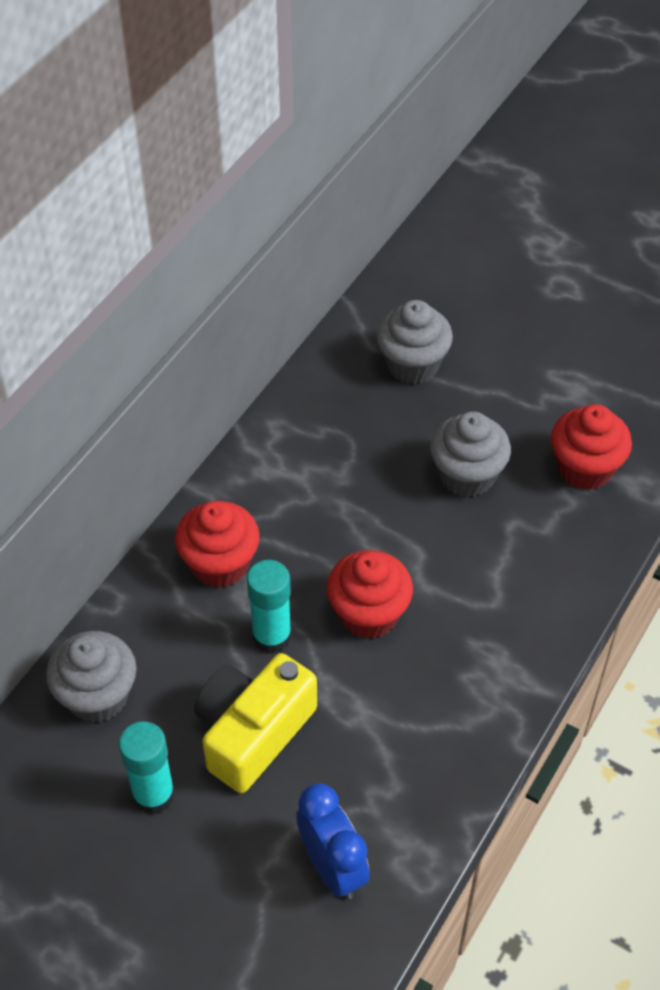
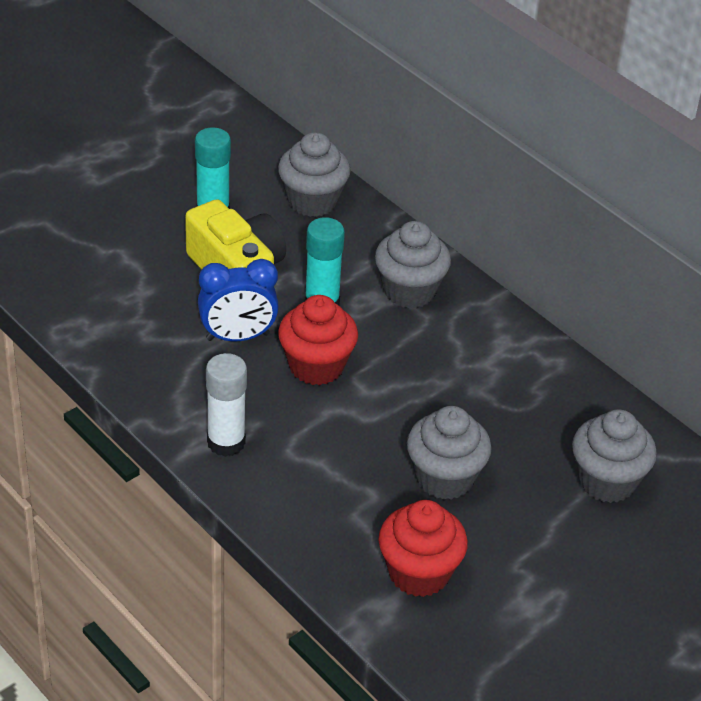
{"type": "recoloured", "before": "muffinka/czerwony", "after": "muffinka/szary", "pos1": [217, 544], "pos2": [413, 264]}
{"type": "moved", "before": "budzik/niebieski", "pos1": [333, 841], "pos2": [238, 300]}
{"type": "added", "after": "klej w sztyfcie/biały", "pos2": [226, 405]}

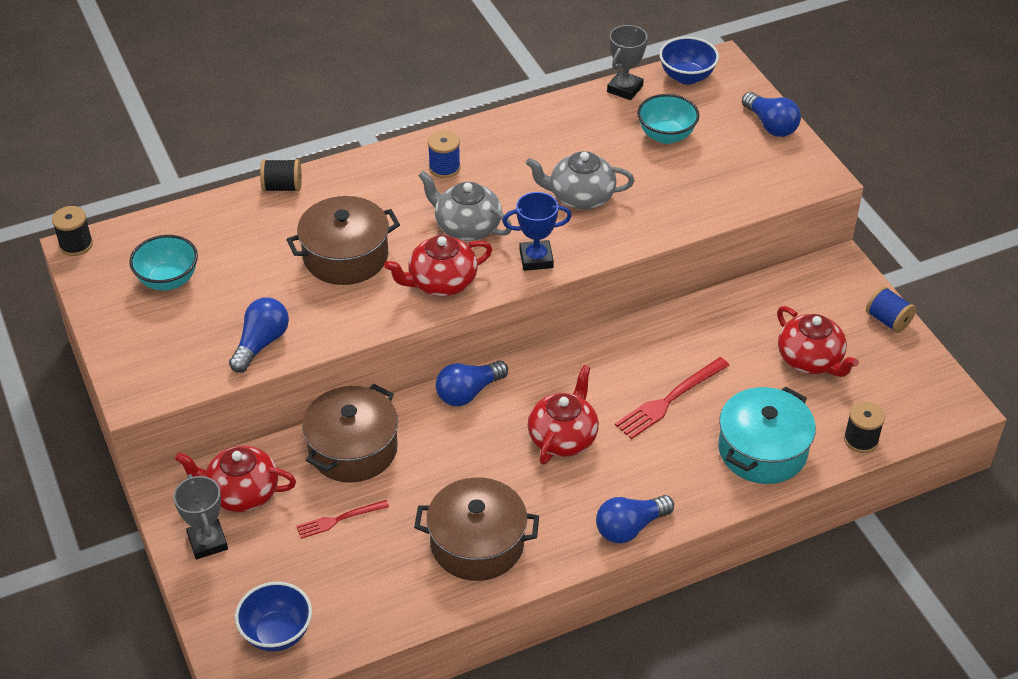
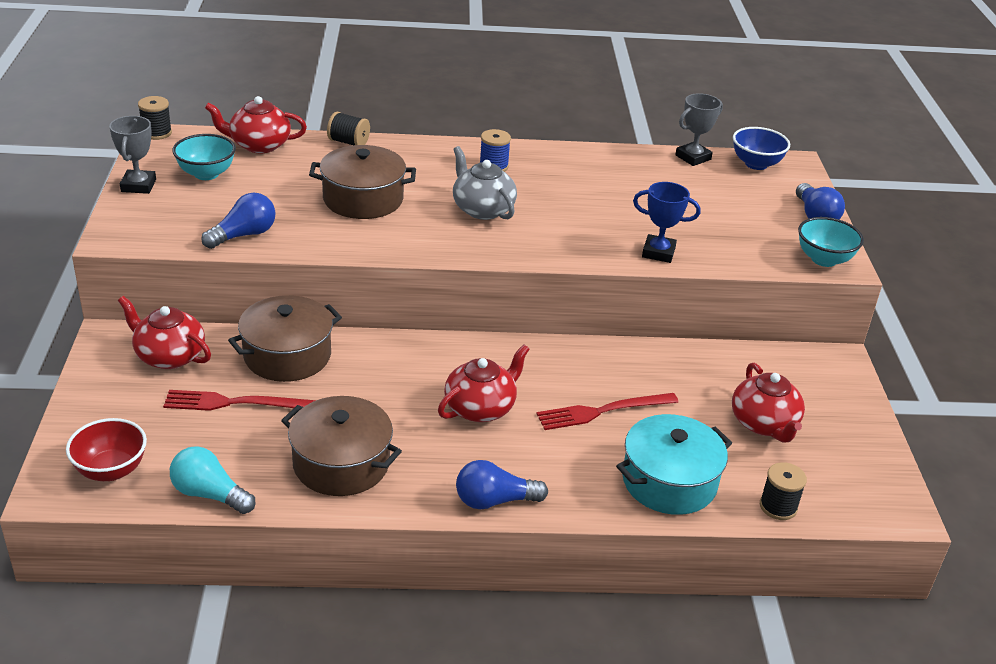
{"type": "moved", "before": "puchar/szary", "pos1": [200, 517], "pos2": [132, 155]}
{"type": "recoloured", "before": "miska/niebieski", "after": "miska/czerwony", "pos1": [273, 617], "pos2": [106, 449]}
{"type": "resized", "before": "widelec/czerwony", "pos1": [342, 519], "pos2": [239, 400], "scale": 1.61}
{"type": "moved", "before": "imbryk/czerwony", "pos1": [438, 265], "pos2": [256, 124]}
{"type": "removed", "before": "żarówka/niebieski", "pos1": [472, 383]}
{"type": "moved", "before": "puchar/niebieski", "pos1": [537, 231], "pos2": [667, 222]}
{"type": "removed", "before": "imbryk/szary", "pos1": [580, 180]}
{"type": "moved", "before": "miska/turkusowy", "pos1": [668, 119], "pos2": [831, 242]}
{"type": "removed", "before": "szpulka/niebieski", "pos1": [891, 309]}
{"type": "added", "after": "żarówka/turkusowy", "pos2": [212, 480]}

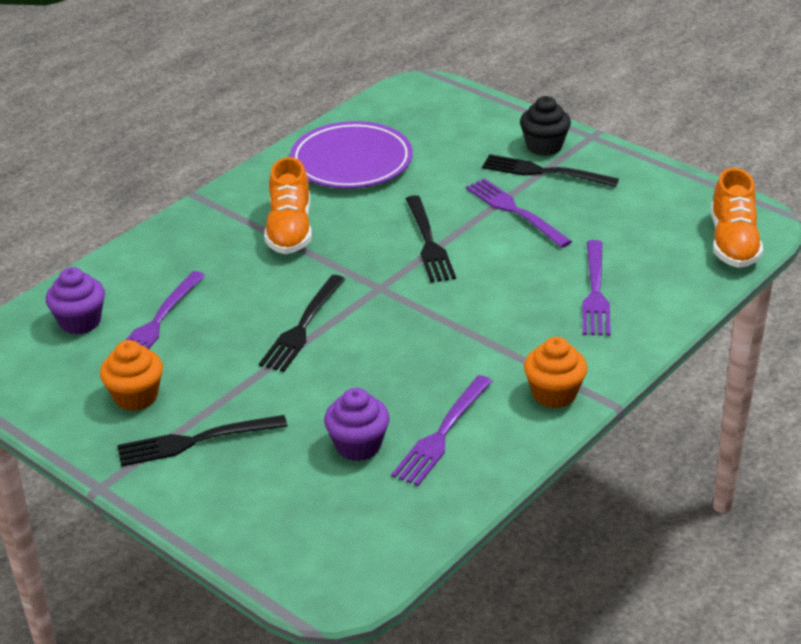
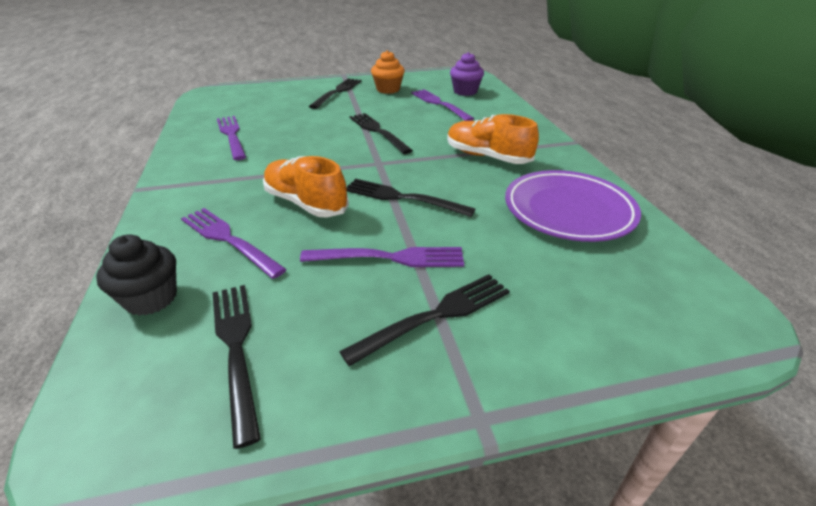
{"type": "removed", "before": "muffinka/fioletowy", "pos1": [356, 424]}
{"type": "moved", "before": "muffinka/czarny", "pos1": [545, 126], "pos2": [136, 275]}
{"type": "removed", "before": "muffinka/pomarańczowy", "pos1": [555, 372]}
{"type": "moved", "before": "but/pomarańczowy", "pos1": [737, 218], "pos2": [306, 186]}
{"type": "added", "after": "widelec/czarny", "pos2": [237, 367]}

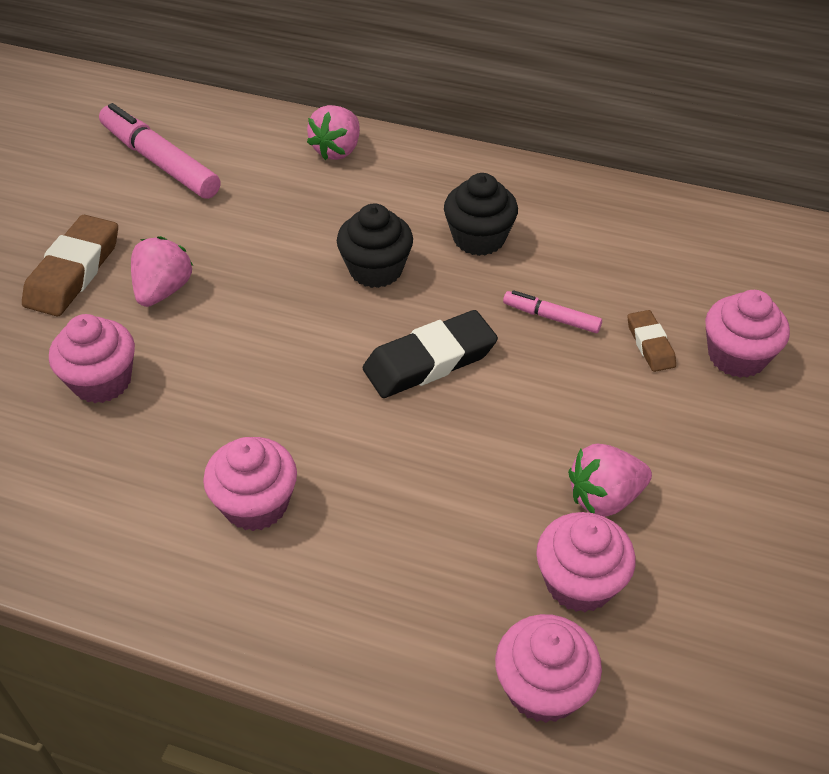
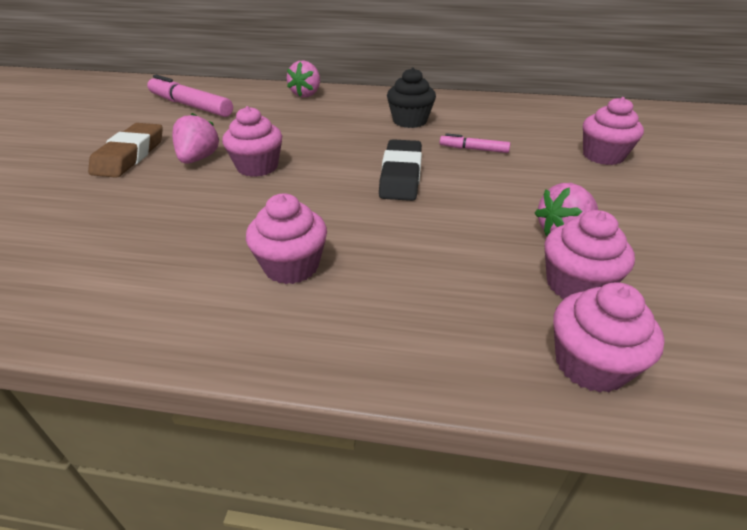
{"type": "moved", "before": "muffinka/różowy", "pos1": [92, 358], "pos2": [252, 141]}
{"type": "removed", "before": "muffinka/czarny", "pos1": [375, 246]}
{"type": "turned", "before": "gumka do mazania/czarny", "pos1": [430, 354], "pos2": [400, 170], "turn": -45}
{"type": "removed", "before": "gumka do mazania/brązowy", "pos1": [651, 341]}

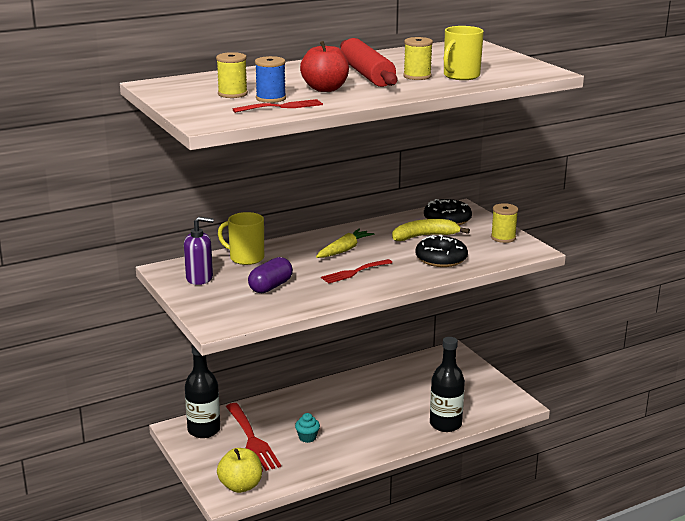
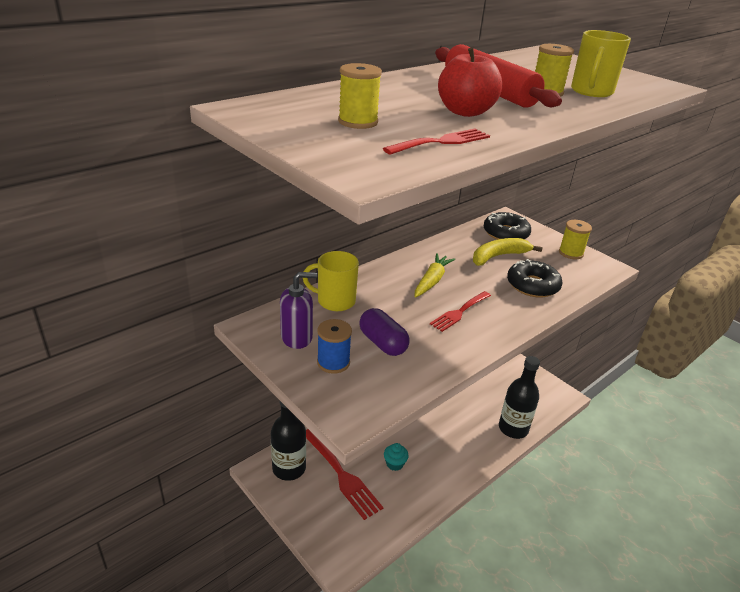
{"type": "removed", "before": "jabłko/żółty", "pos1": [239, 470]}
{"type": "turned", "before": "kapsułka/fioletowy", "pos1": [270, 275], "pos2": [384, 332], "turn": -60}
{"type": "moved", "before": "szpulka/niebieski", "pos1": [270, 79], "pos2": [334, 346]}

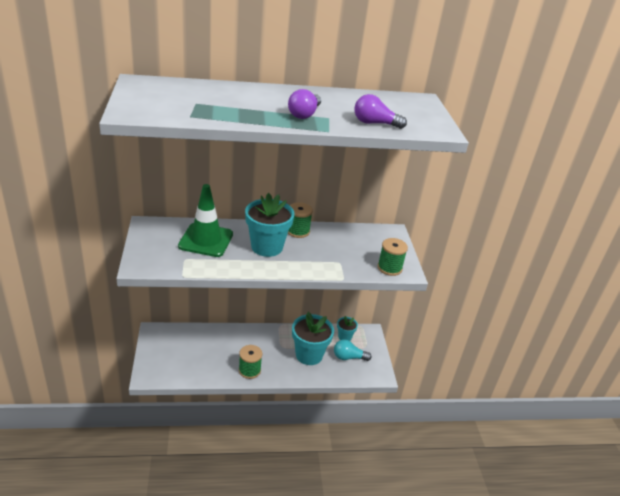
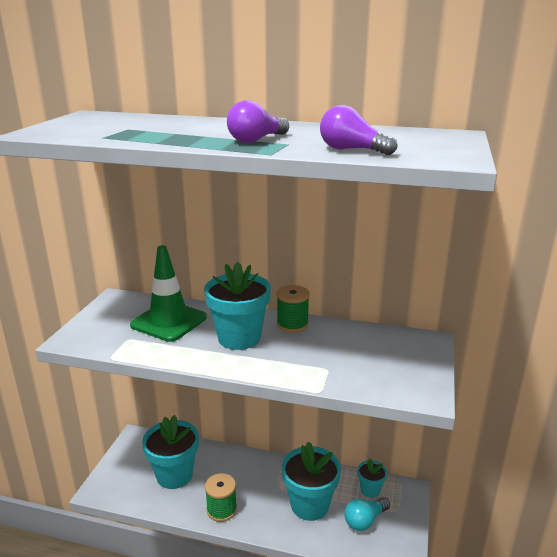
{"type": "turned", "before": "żarówka/turkusowy", "pos1": [353, 350], "pos2": [367, 514], "turn": -60}
{"type": "removed", "before": "szpulka/zielony", "pos1": [393, 257]}
{"type": "added", "after": "doniczka/turkusowy", "pos2": [170, 452]}

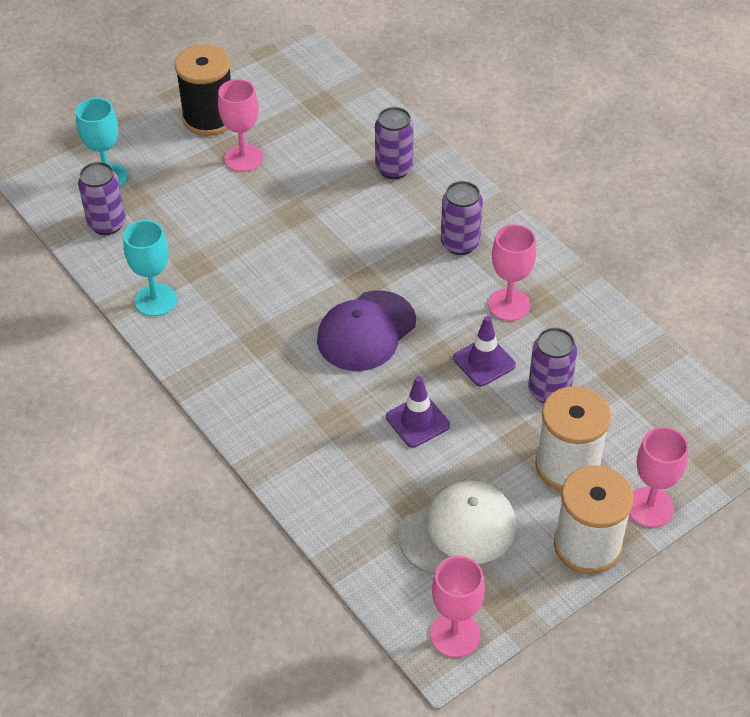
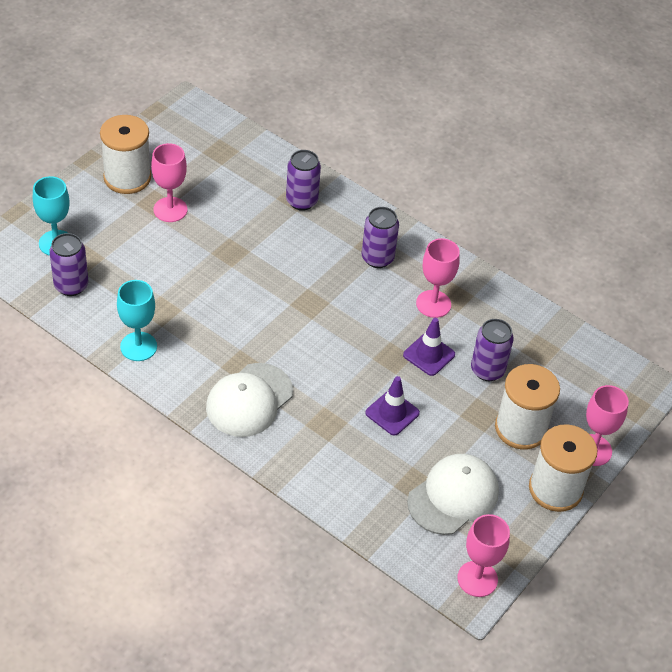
{"type": "recoloured", "before": "szpulka/czarny", "after": "szpulka/biały", "pos1": [203, 90], "pos2": [125, 154]}
{"type": "removed", "before": "czapka/fioletowy", "pos1": [366, 330]}
{"type": "added", "after": "czapka/biały", "pos2": [249, 400]}

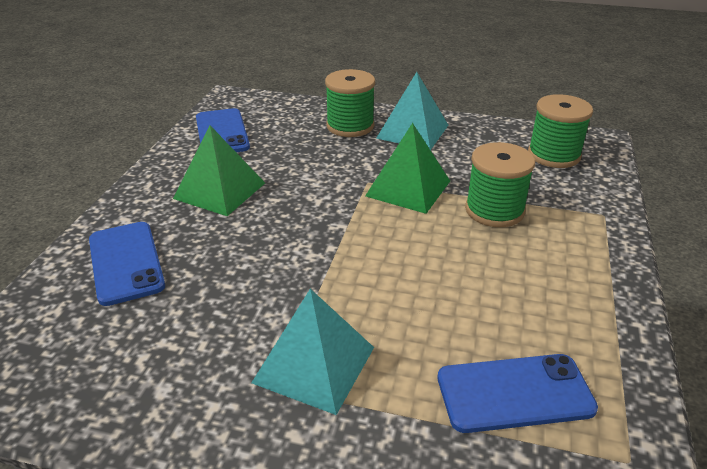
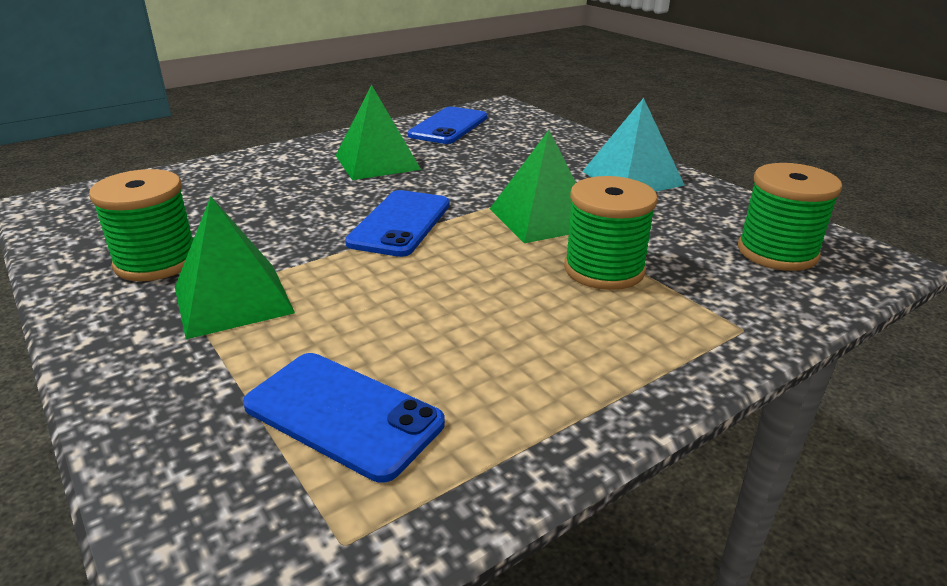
{"type": "moved", "before": "telefon/niebieski", "pos1": [127, 264], "pos2": [397, 223]}
{"type": "recoloured", "before": "piramida/turkusowy", "after": "piramida/zielony", "pos1": [312, 352], "pos2": [235, 267]}
{"type": "moved", "before": "szpulka/zielony", "pos1": [350, 103], "pos2": [141, 225]}

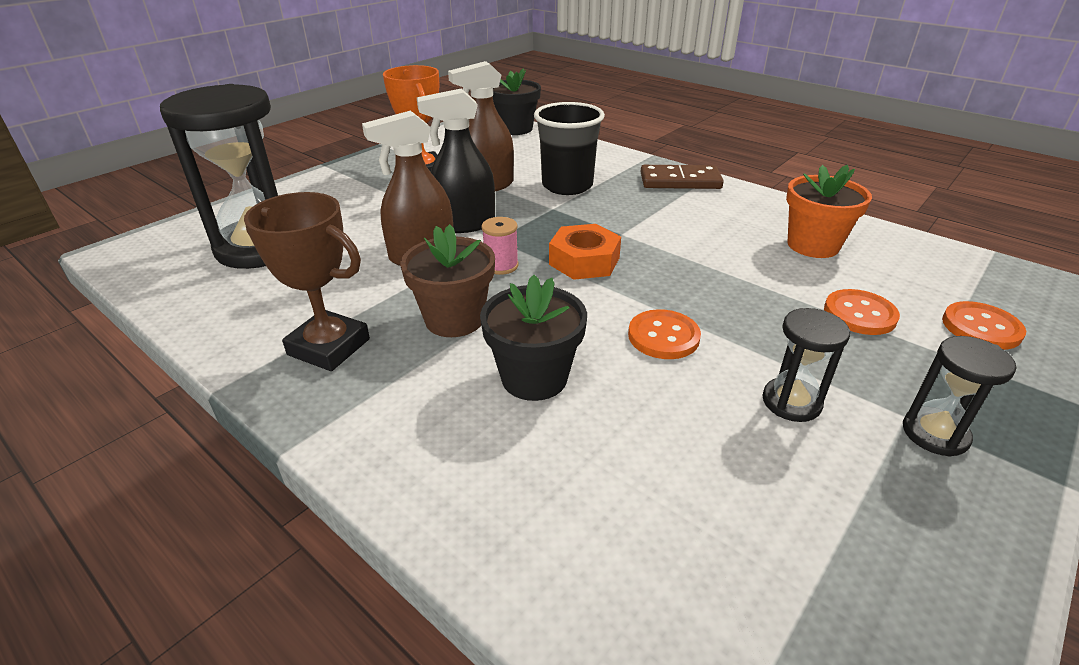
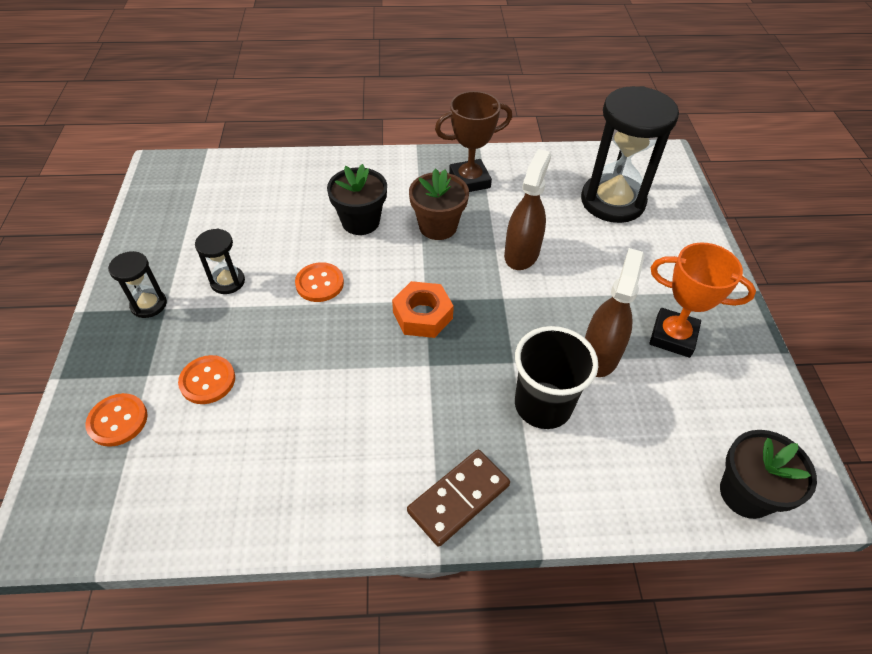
{"type": "removed", "before": "spryskiwacz/czarny", "pos1": [456, 161]}
{"type": "removed", "before": "szpulka/różowy", "pos1": [500, 246]}
{"type": "removed", "before": "doniczka/pomarańczowy", "pos1": [829, 211]}

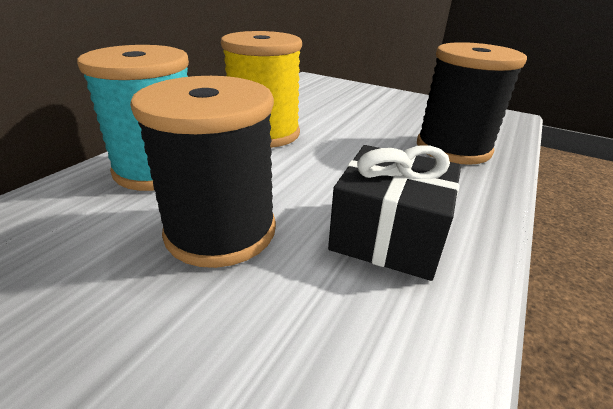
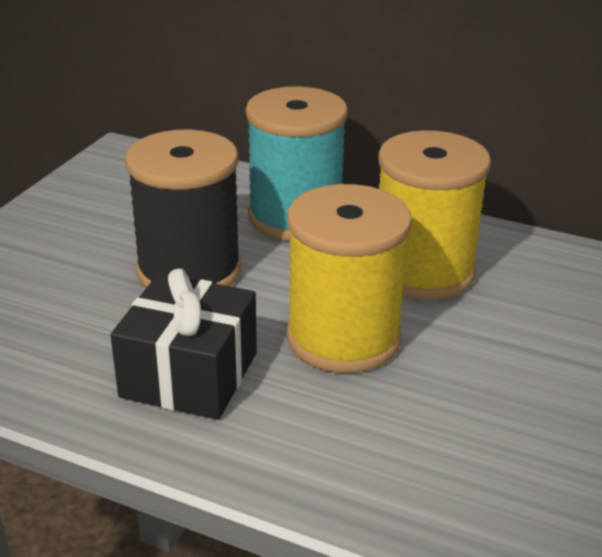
{"type": "removed", "before": "szpulka/czarny", "pos1": [472, 103]}
{"type": "added", "after": "szpulka/żółty", "pos2": [349, 278]}

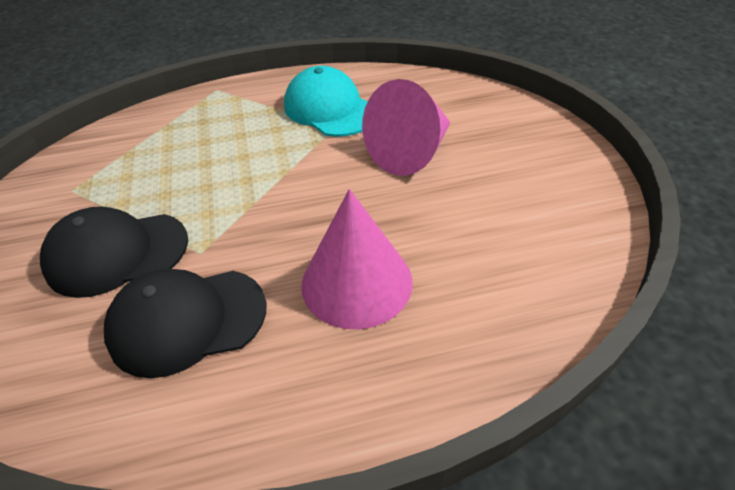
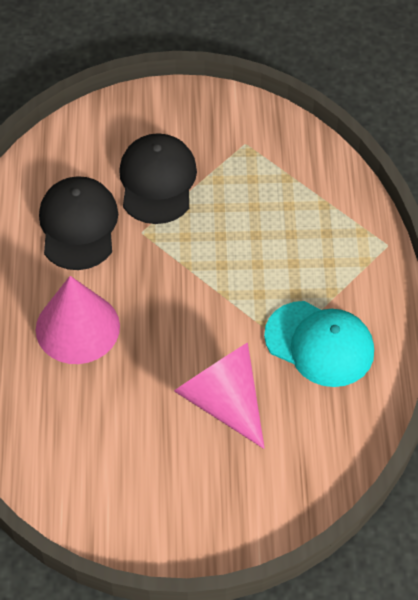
{"type": "turned", "before": "czapka/turkusowy", "pos1": [326, 101], "pos2": [319, 344], "turn": 60}

